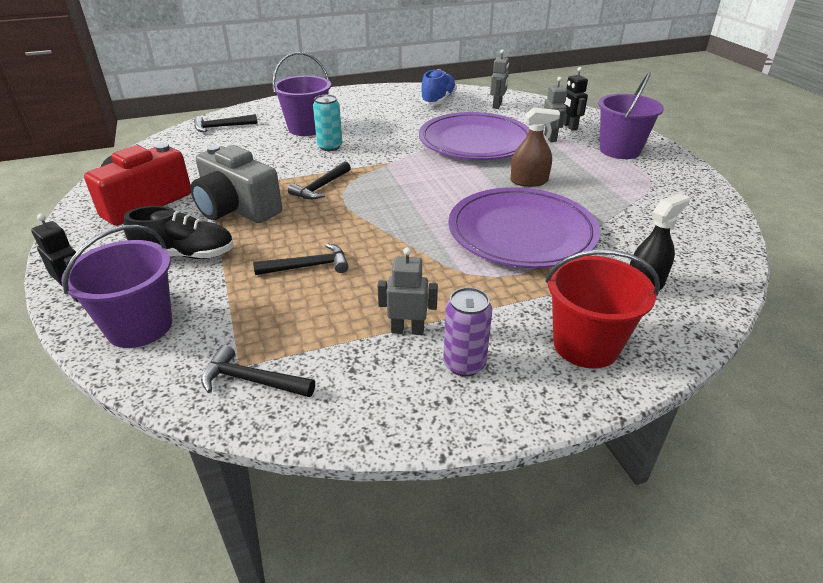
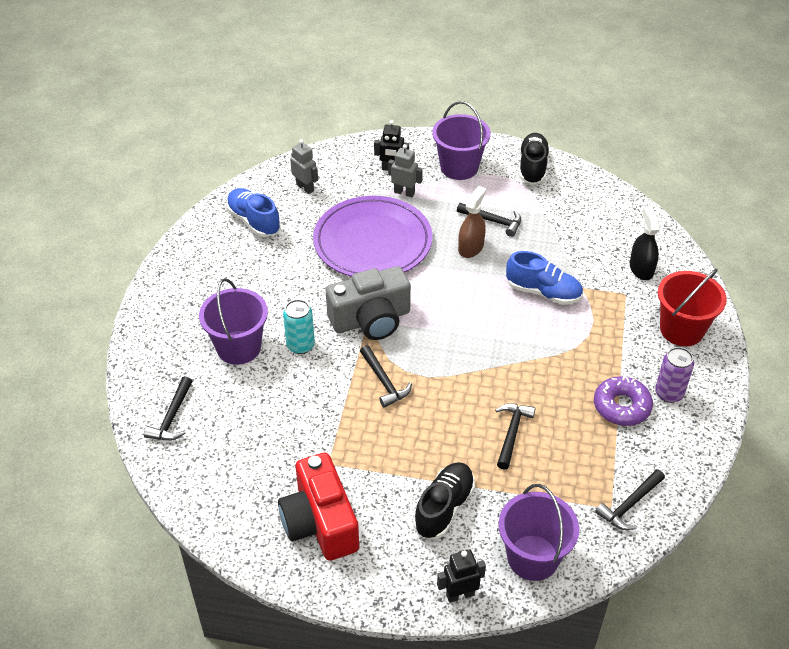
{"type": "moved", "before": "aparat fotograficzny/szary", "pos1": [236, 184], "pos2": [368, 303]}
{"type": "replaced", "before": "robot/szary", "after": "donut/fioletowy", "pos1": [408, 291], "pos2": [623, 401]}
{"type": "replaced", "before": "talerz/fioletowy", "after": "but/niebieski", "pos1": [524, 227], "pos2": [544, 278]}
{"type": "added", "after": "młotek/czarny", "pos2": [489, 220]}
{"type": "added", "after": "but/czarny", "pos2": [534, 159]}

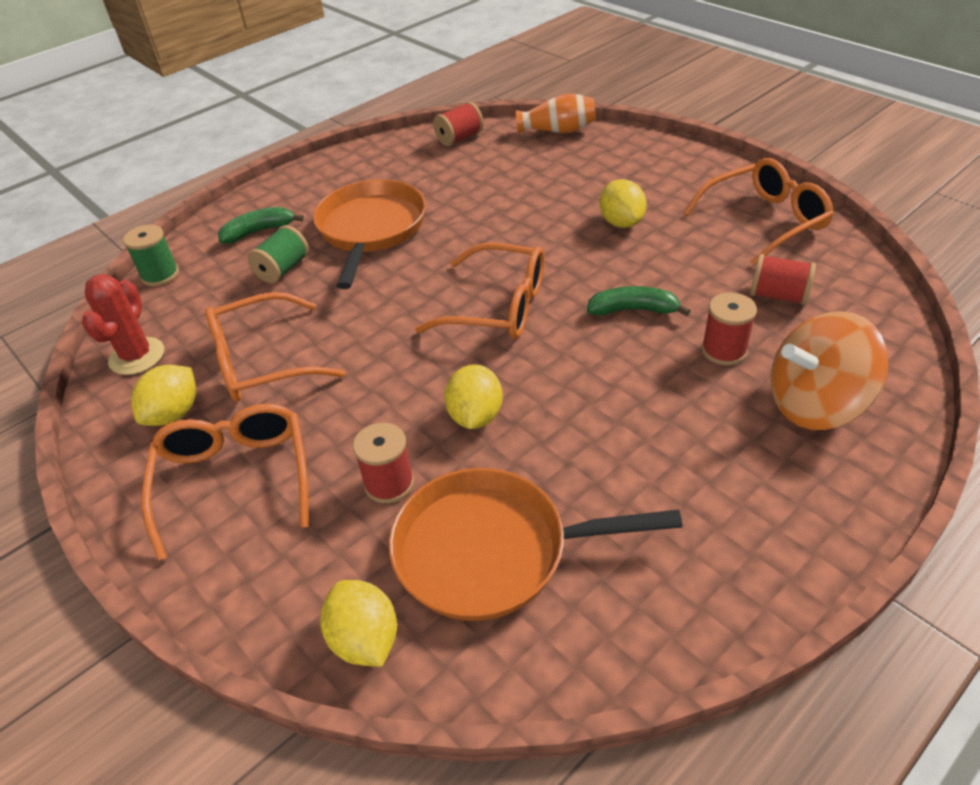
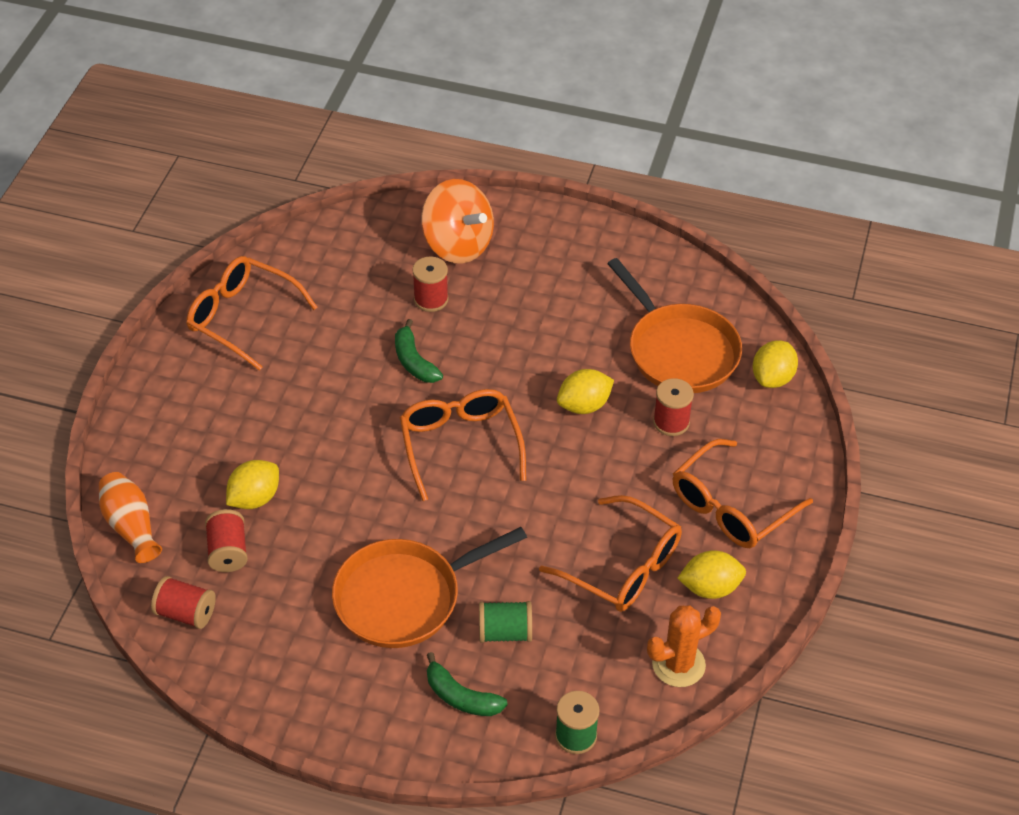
{"type": "recoloured", "before": "kaktus/czerwony", "after": "kaktus/pomarańczowy", "pos1": [123, 324], "pos2": [684, 646]}
{"type": "moved", "before": "cytryna/żółty", "pos1": [623, 203], "pos2": [252, 484]}
{"type": "moved", "before": "szpulka/czerwony", "pos1": [783, 279], "pos2": [226, 540]}

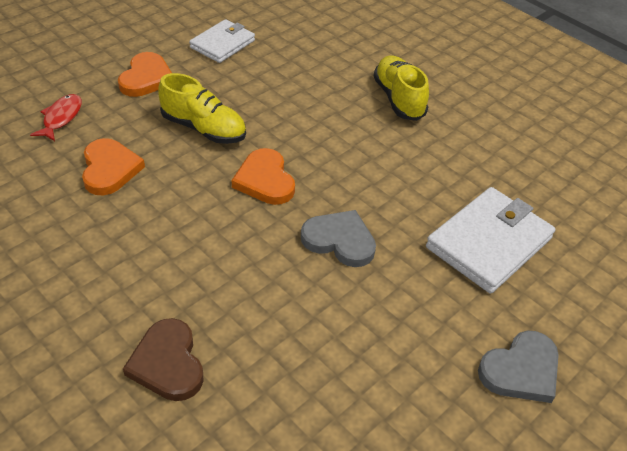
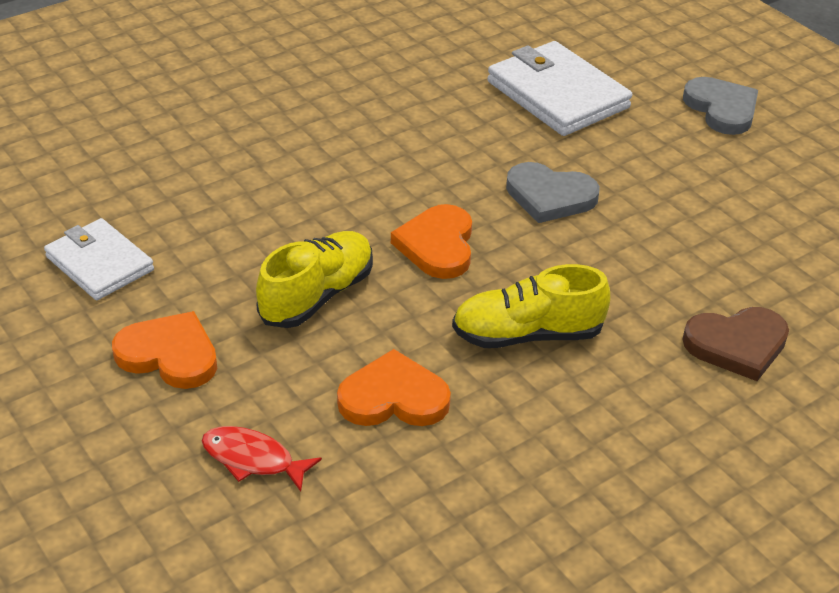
{"type": "turned", "before": "serce/pomarańczowy", "pos1": [263, 176], "pos2": [431, 241], "turn": 105}
{"type": "turned", "before": "serce/szary", "pos1": [338, 238], "pos2": [553, 192], "turn": -105}
{"type": "moved", "before": "but/żółty", "pos1": [401, 88], "pos2": [531, 306]}

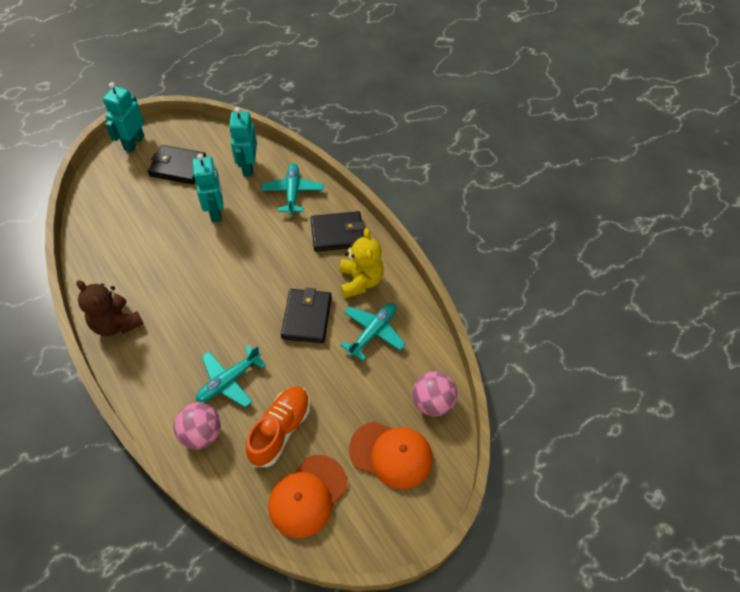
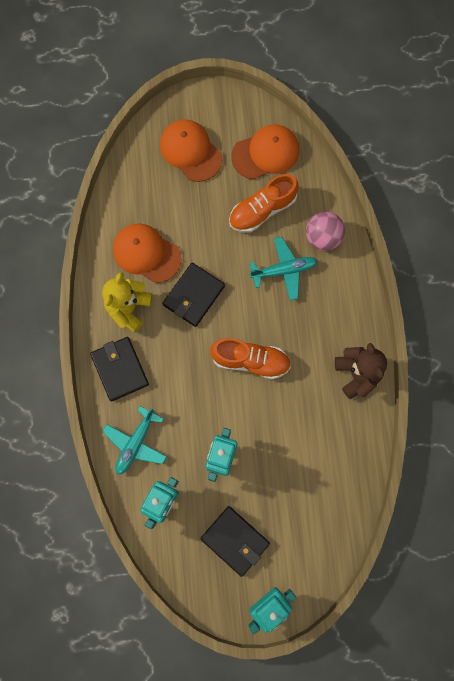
{"type": "turned", "before": "portfel/czarny", "pos1": [338, 231], "pos2": [119, 369], "turn": 45}
{"type": "replaced", "before": "samolot/turkusowy", "after": "czapka/pomarańczowy", "pos1": [372, 332], "pos2": [147, 253]}
{"type": "removed", "before": "piłka/różowy", "pos1": [435, 394]}
{"type": "added", "after": "but/pomarańczowy", "pos2": [250, 358]}

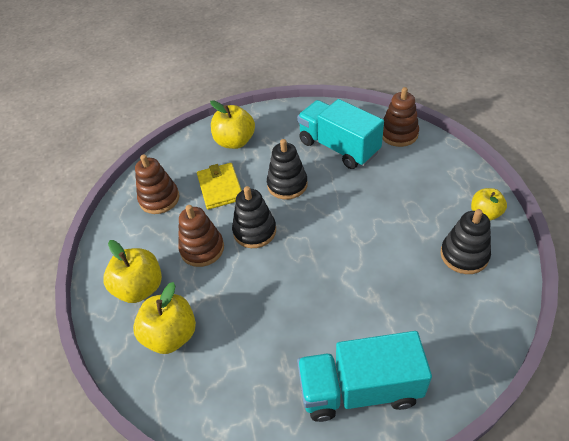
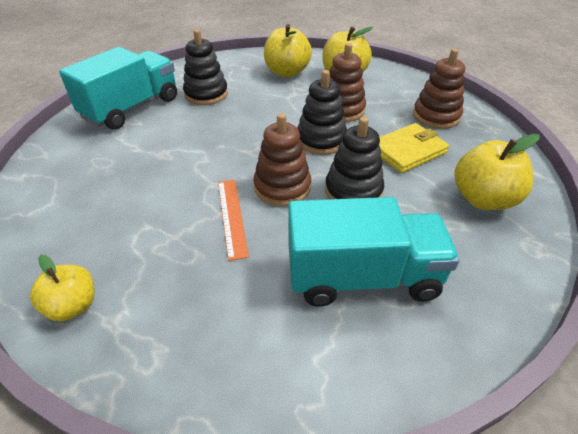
{"type": "turned", "before": "portfel/żółty", "pos1": [219, 186], "pos2": [414, 148], "turn": -60}
{"type": "moved", "before": "zabawka nakładanka/brązowy", "pos1": [400, 117], "pos2": [282, 160]}
{"type": "moved", "before": "zabawka nakładanka/czarny", "pos1": [465, 241], "pos2": [205, 67]}
{"type": "added", "after": "linijka/pomarańczowy", "pos2": [233, 220]}

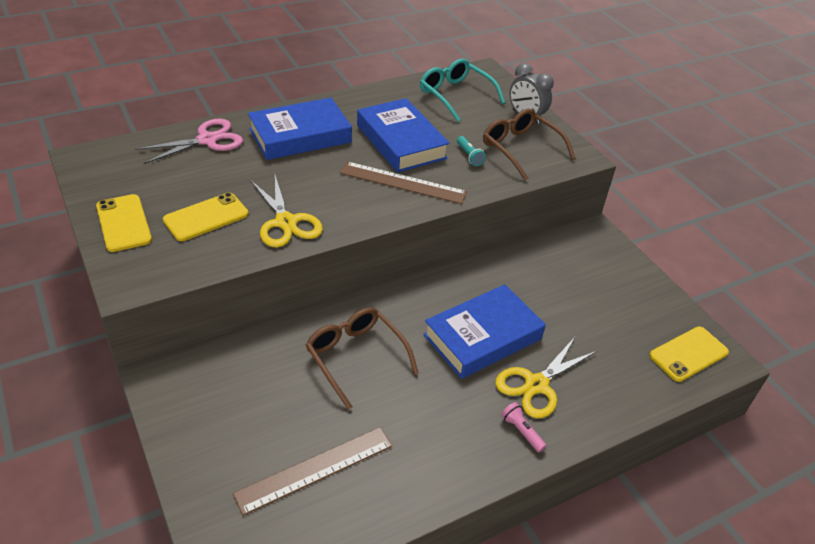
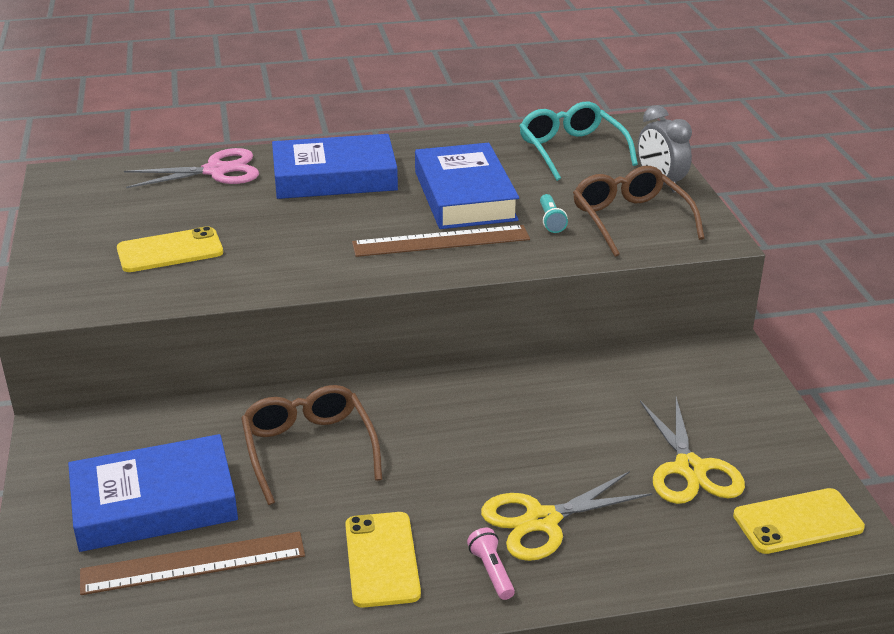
{"type": "moved", "before": "telefon/żółty", "pos1": [124, 223], "pos2": [383, 560]}
{"type": "moved", "before": "nożyczki/żółty", "pos1": [286, 211], "pos2": [692, 450]}
{"type": "turned", "before": "linijka/brązowy", "pos1": [403, 183], "pos2": [441, 241], "turn": -45}
{"type": "moved", "before": "książka/niebieski", "pos1": [484, 331], "pos2": [153, 493]}

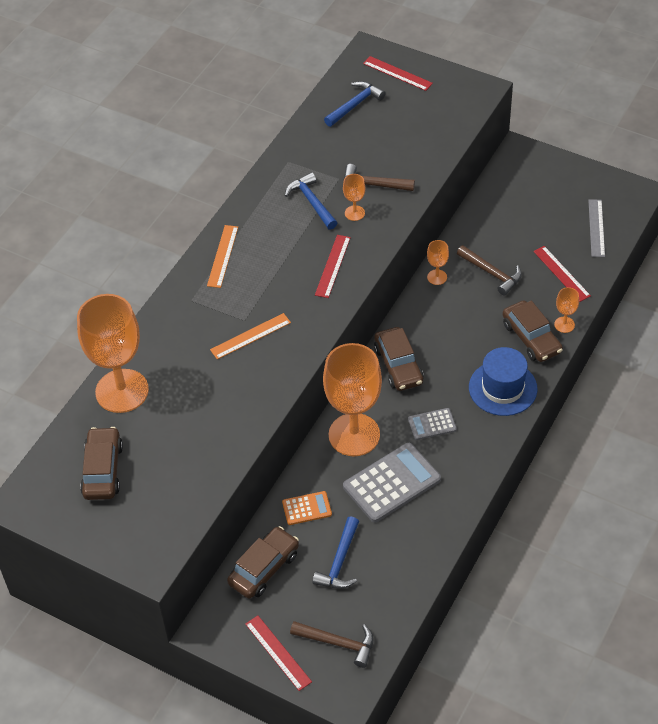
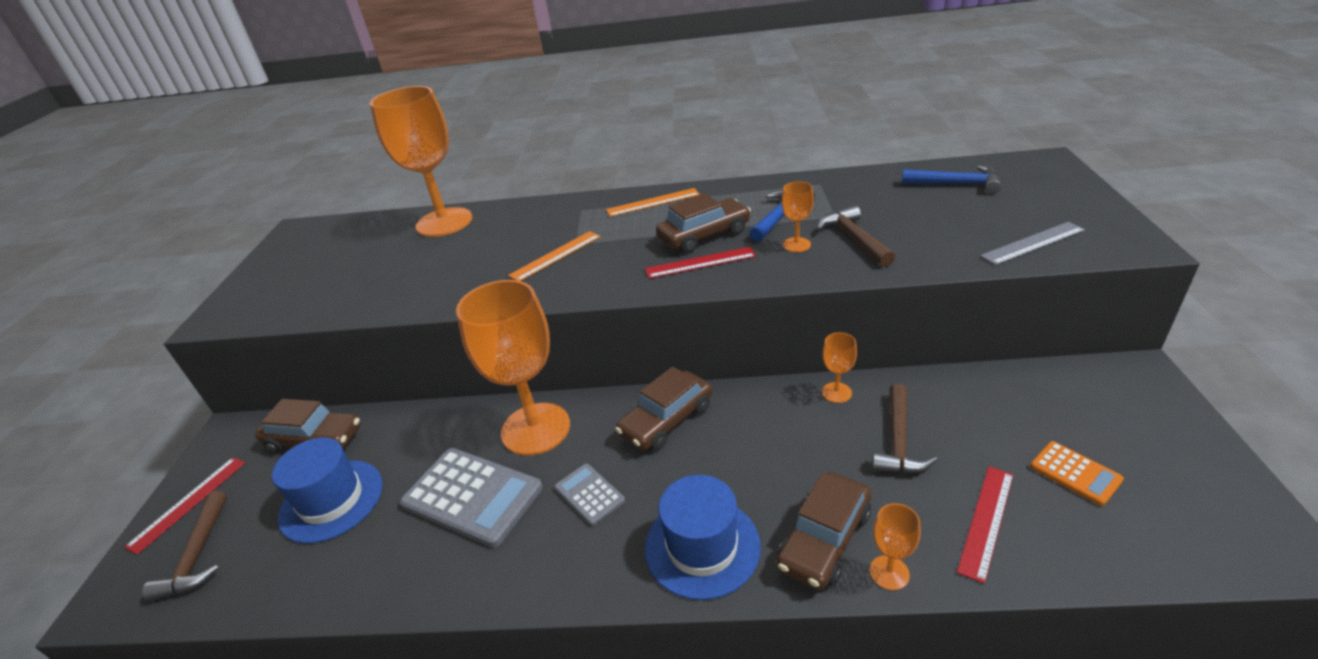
{"type": "moved", "before": "samochód/brązowy", "pos1": [101, 463], "pos2": [703, 223]}
{"type": "turned", "before": "linijka/pomarańczowy", "pos1": [250, 336], "pos2": [554, 256], "turn": -75}
{"type": "moved", "before": "kalkulator/pomarańczowy", "pos1": [307, 508], "pos2": [1077, 473]}
{"type": "replaced", "before": "młotek/niebieski", "after": "kapelusz/niebieski", "pos1": [335, 553], "pos2": [327, 490]}
{"type": "removed", "before": "linijka/czerwony", "pos1": [398, 73]}
{"type": "moved", "before": "linijka/szary", "pos1": [596, 228], "pos2": [1032, 243]}

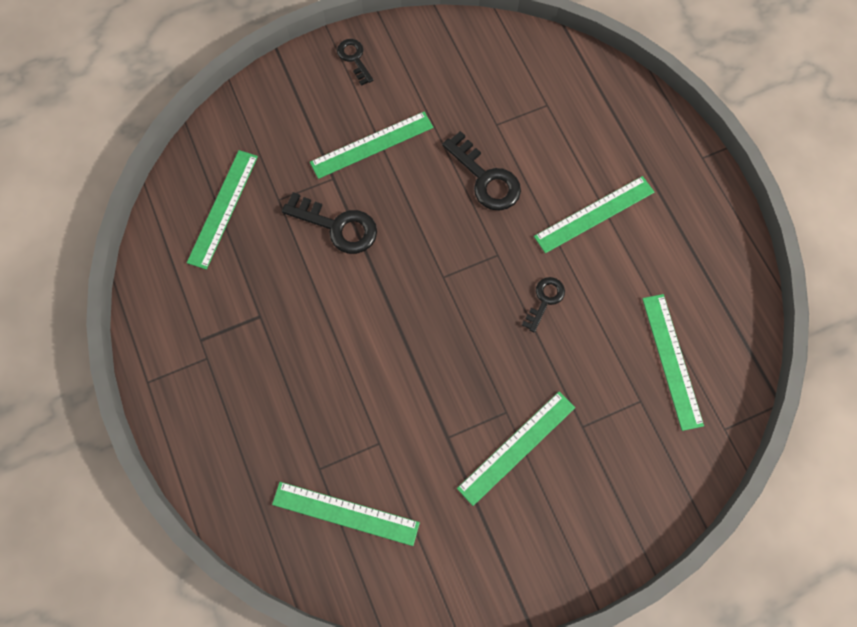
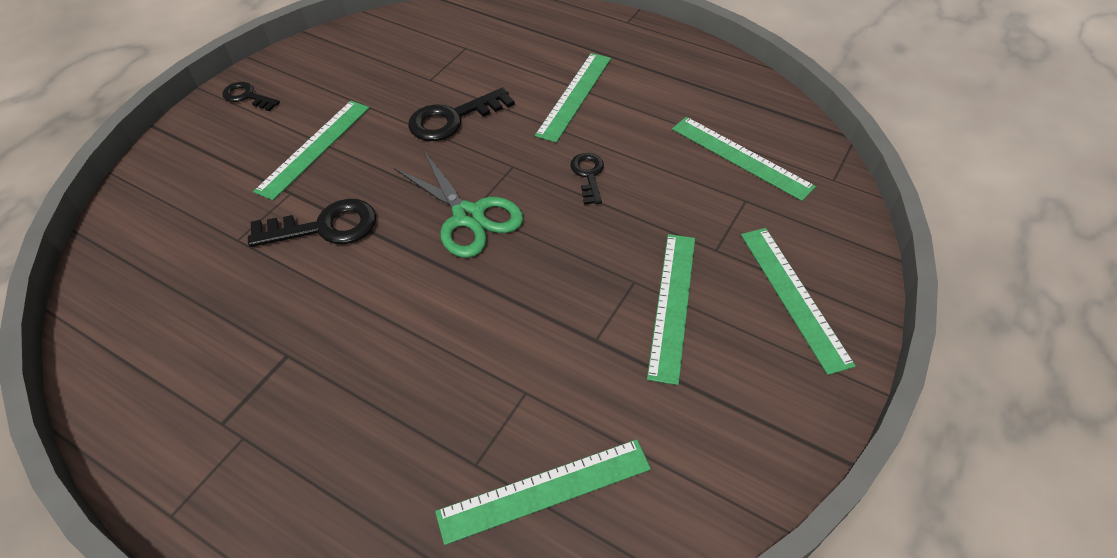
{"type": "moved", "before": "linijka/zielony", "pos1": [222, 210], "pos2": [798, 301]}
{"type": "turned", "before": "klucz/czarny", "pos1": [481, 171], "pos2": [461, 114], "turn": 135}
{"type": "added", "after": "nożyczki/zielony", "pos2": [459, 204]}

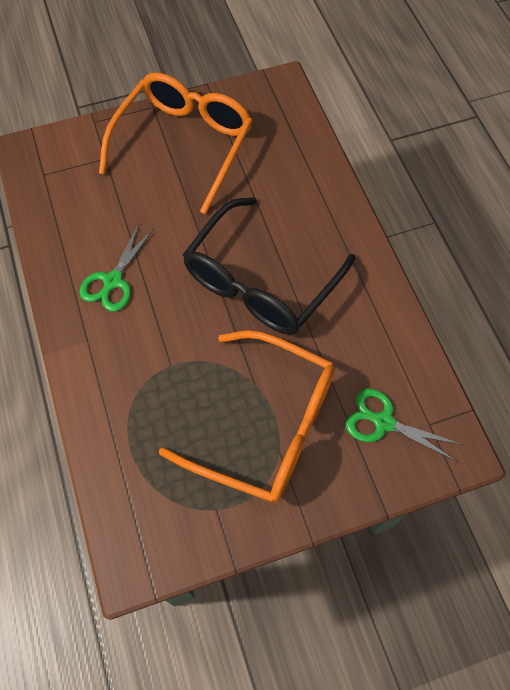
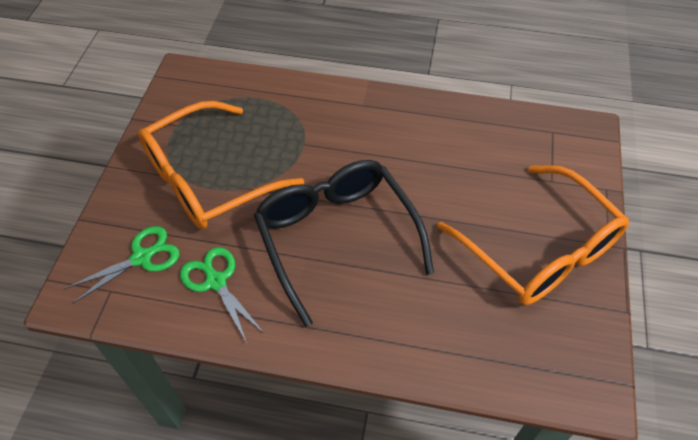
{"type": "moved", "before": "nożyczki/zielony", "pos1": [116, 268], "pos2": [222, 295]}

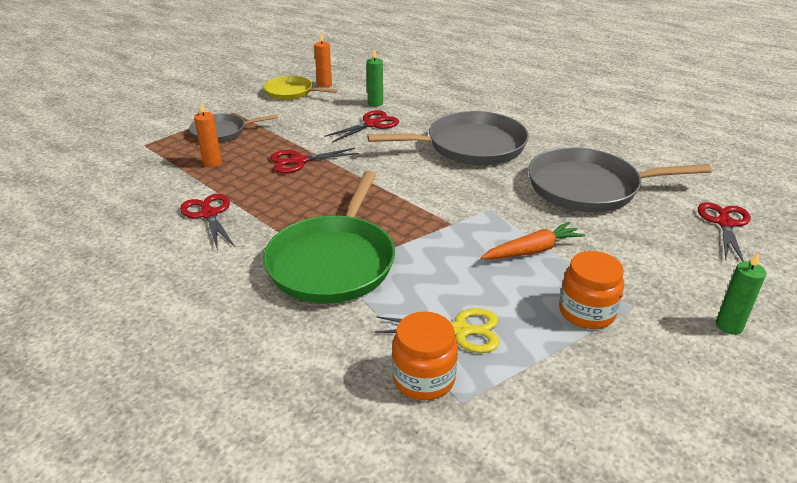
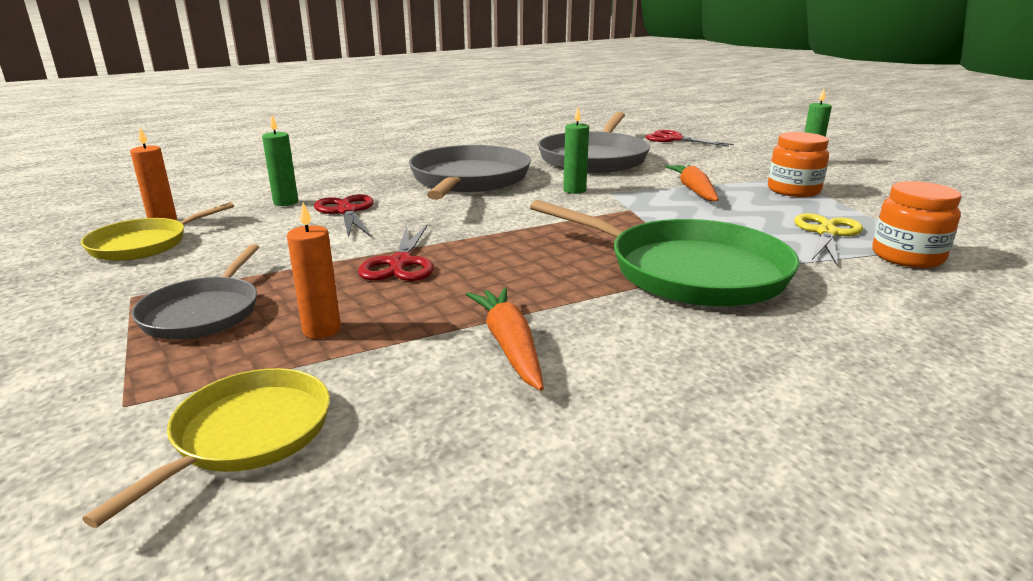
{"type": "replaced", "before": "nożyczki/czerwony", "after": "marchewka/pomarańczowy", "pos1": [207, 222], "pos2": [505, 339]}
{"type": "added", "after": "patelnia/żółty", "pos2": [206, 448]}
{"type": "added", "after": "świeca/zielony", "pos2": [576, 151]}

